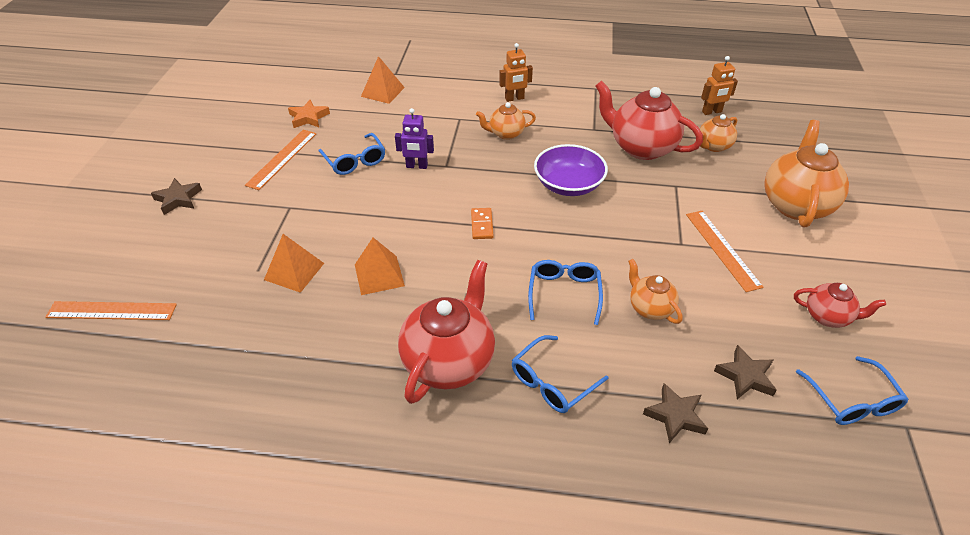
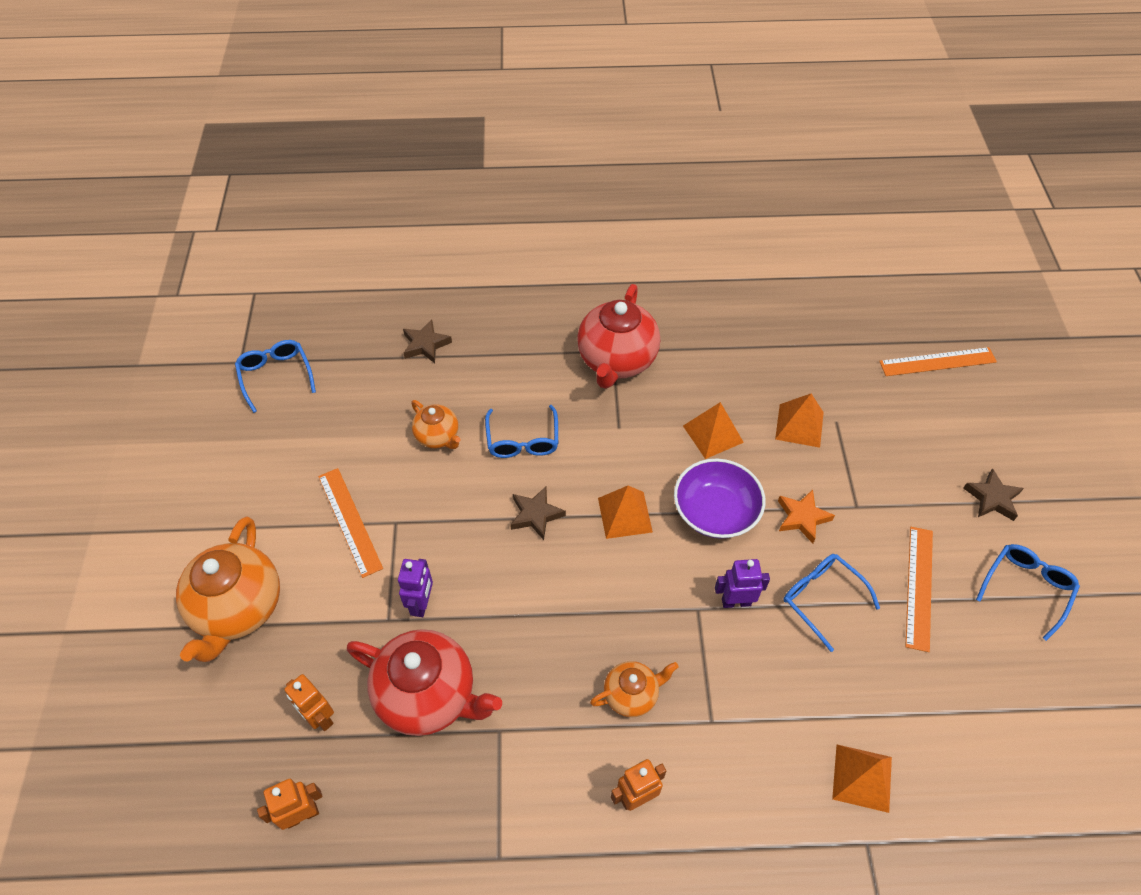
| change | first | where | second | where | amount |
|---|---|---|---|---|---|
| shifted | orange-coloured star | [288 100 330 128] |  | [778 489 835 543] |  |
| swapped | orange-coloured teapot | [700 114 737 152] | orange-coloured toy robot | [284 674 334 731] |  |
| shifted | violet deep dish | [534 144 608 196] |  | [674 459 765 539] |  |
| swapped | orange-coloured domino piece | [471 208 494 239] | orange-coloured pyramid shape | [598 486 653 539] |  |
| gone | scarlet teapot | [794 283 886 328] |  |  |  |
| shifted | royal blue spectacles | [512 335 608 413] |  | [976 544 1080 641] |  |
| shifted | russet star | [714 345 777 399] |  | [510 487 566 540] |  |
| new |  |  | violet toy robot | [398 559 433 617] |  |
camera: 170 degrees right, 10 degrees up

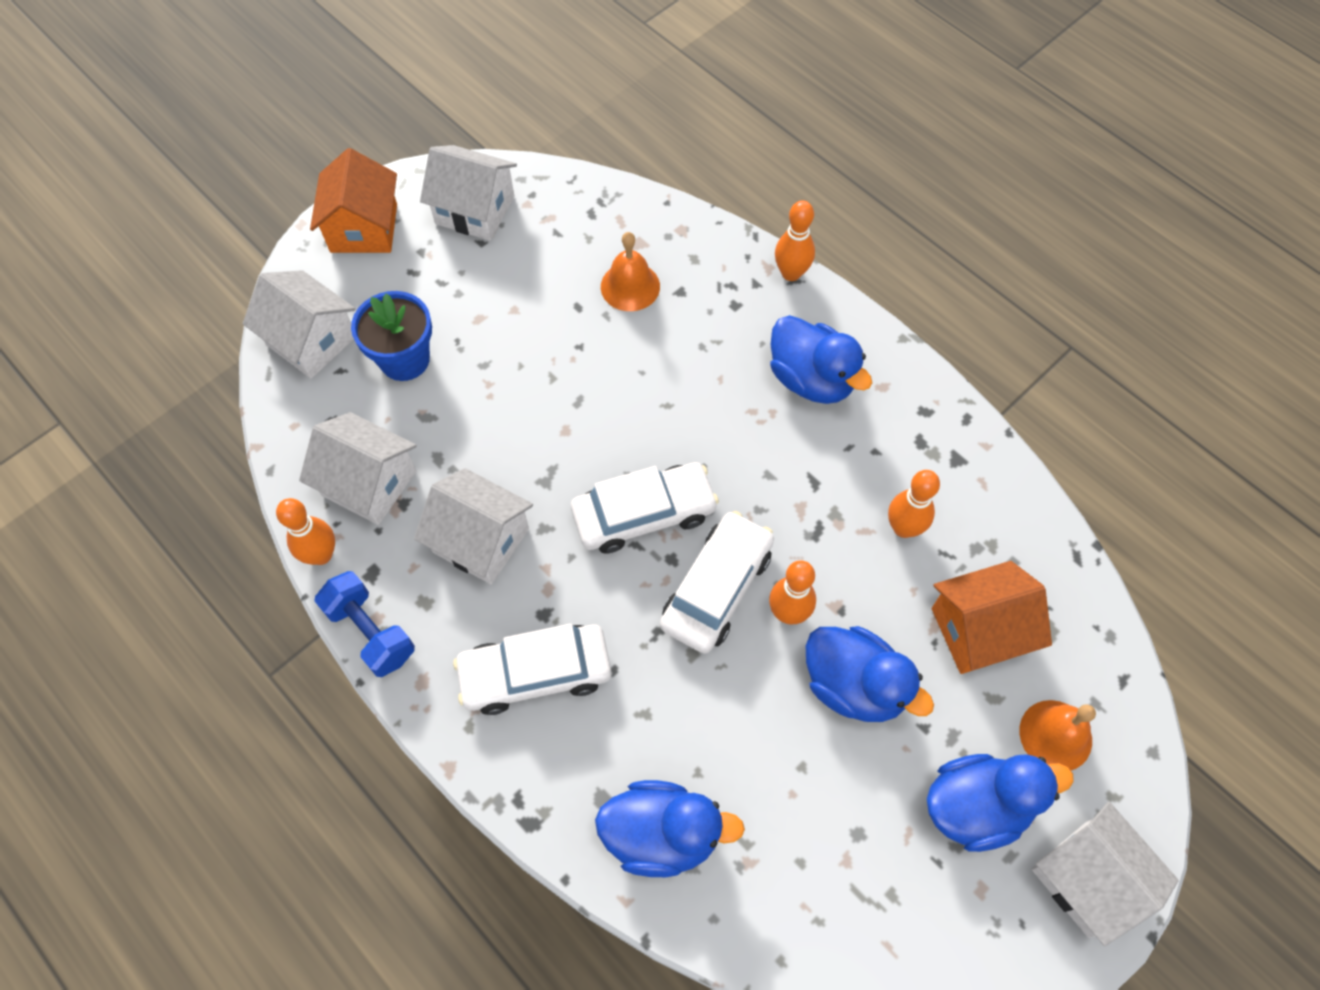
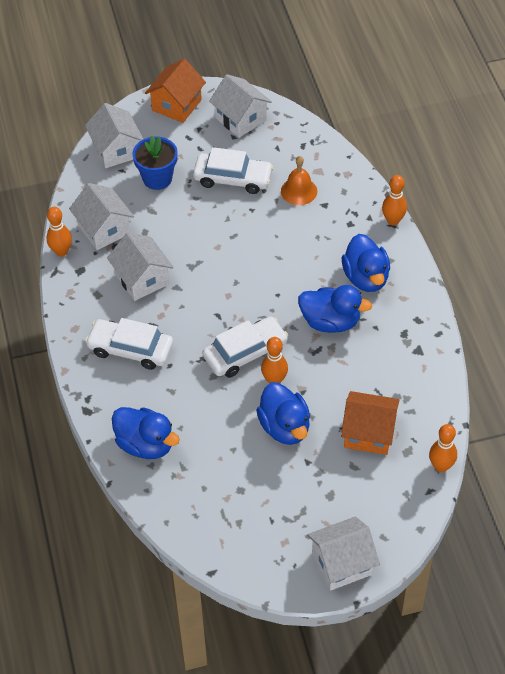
| change | first | where | second | where | amount |
|---|---|---|---|---|---|
| shifted | pure white automobile | [571 462 719 554] |  | [193 147 273 194] |  |
| shifted | orange-coloured tenpin | [888 470 940 538] |  | [429 424 457 472] |  |
| gone | royal blue free weight | [314 571 415 677] |  |  |  |
| gone | orange-coloured bell | [1019 700 1096 770] |  |  |  |
| shifted | royal blue toy duck | [927 754 1074 852] |  | [298 285 372 333] |  |
| rotated | pure white cottage | [1032 802 1179 946] |  | [307 516 380 591] | 75 degrees clockwise |
camera: 30 degrees right, 10 degrees down

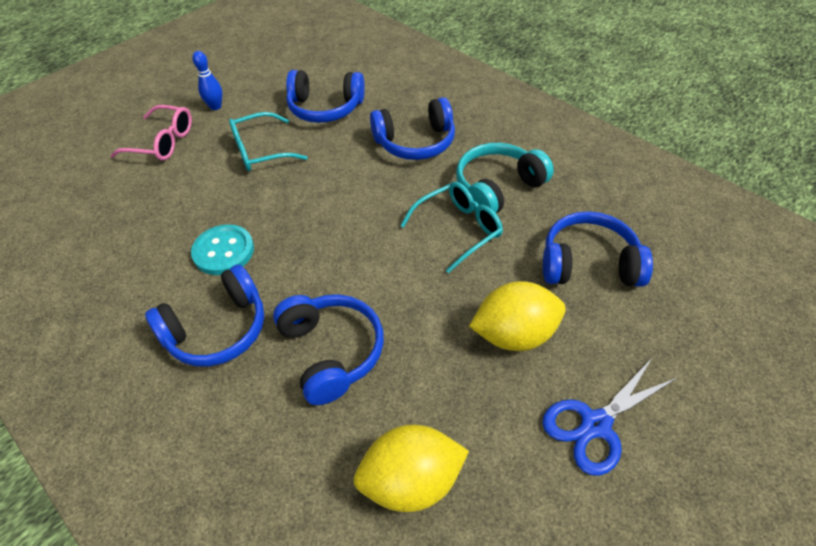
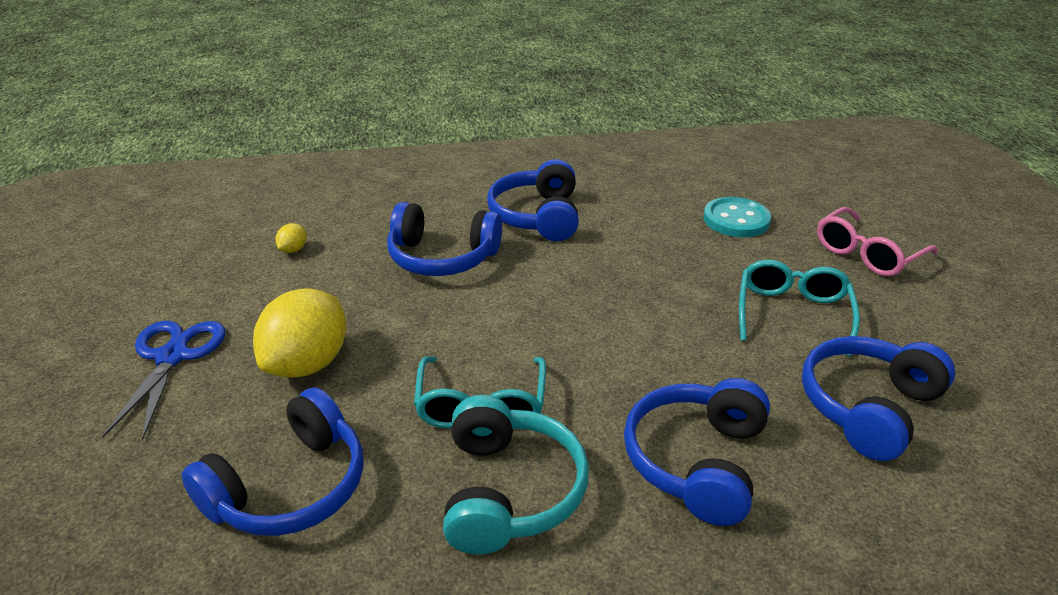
| change | first | where | second | where | amount |
|---|---|---|---|---|---|
| gone | royal blue tenpin | [192 51 223 110] |  |  |  |
| shifted | teal sewing button | [191 224 254 275] |  | [703 197 771 237] |  |
| scaled | bright yellow lemon | [354 425 469 512] |  | [275 223 307 253] | x0.42 |
camera: 125 degrees right, 15 degrees down

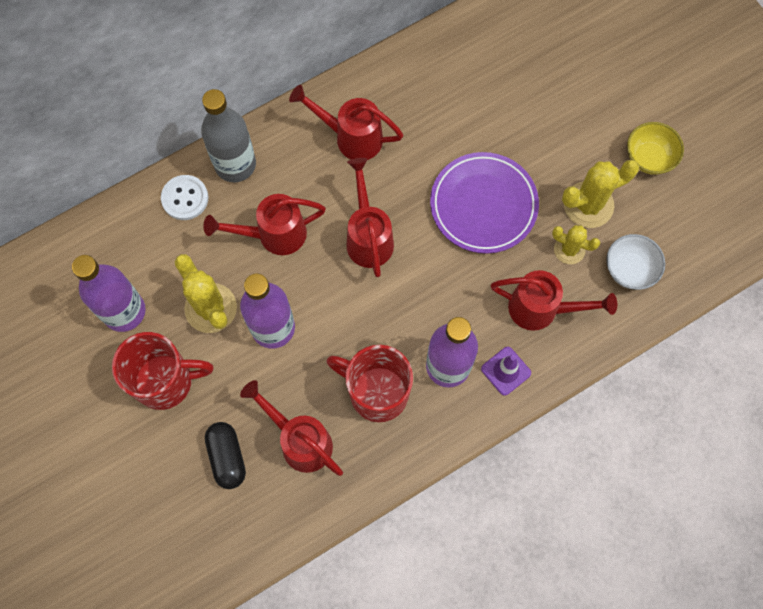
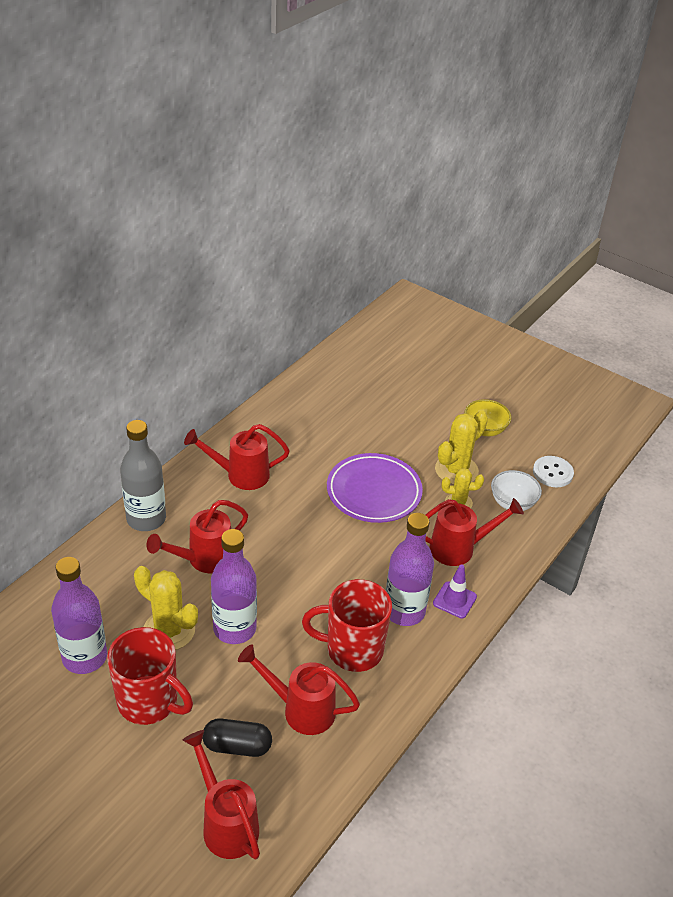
| change | first | where | second | where | amount |
|---|---|---|---|---|---|
| shifted | scarlet watering can | [347 158 394 277] |  | [183 730 260 859] |  |
| shifted | pure white sewing button | [161 175 208 220] |  | [533 456 574 487] |  |
| rotated | scarlet tea mug | [112 332 213 410] |  | [107 627 193 725] | 60 degrees clockwise |
| rotated | jet-black capsule | [205 422 246 489] |  | [202 718 272 757] | 45 degrees counterclockwise |
camera: 25 degrees left, 30 degrees down

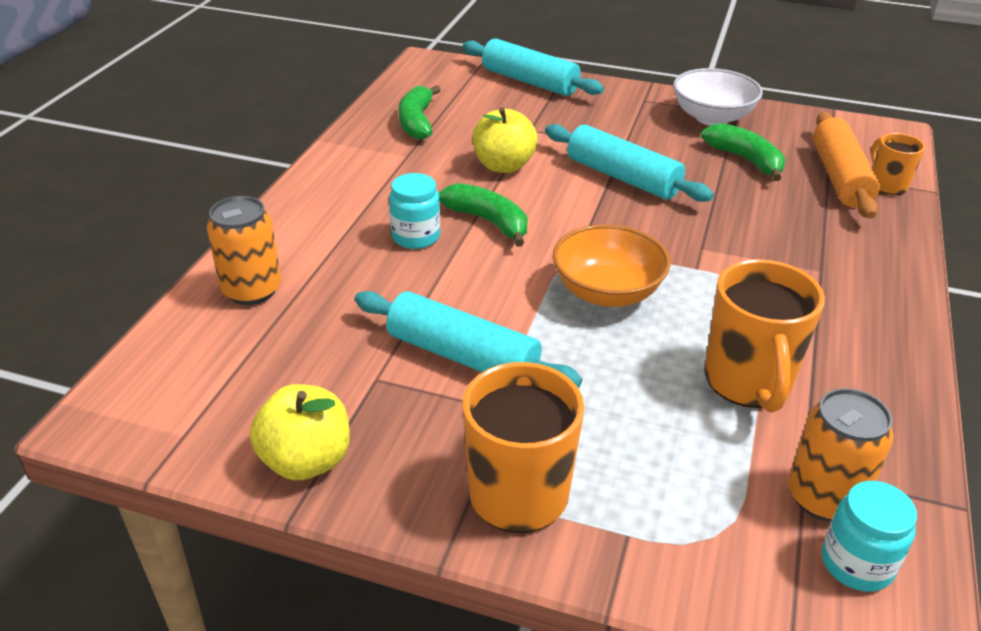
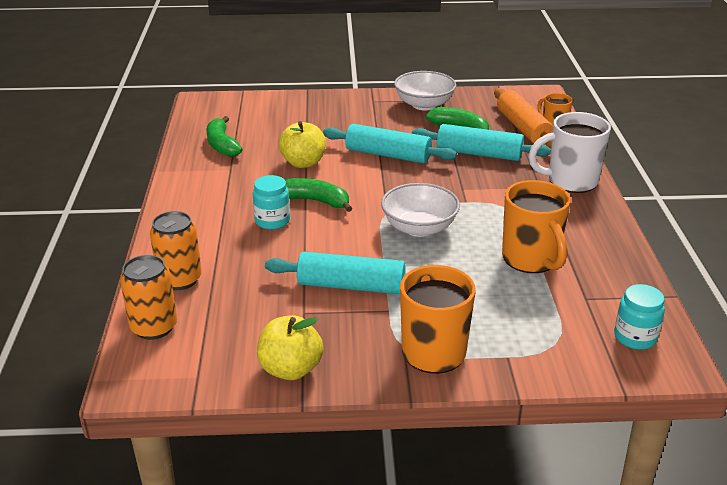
| change | first | where | second | where | amount |
|---|---|---|---|---|---|
| shifted | teal pastry roller | [463 39 604 96] |  | [412 124 551 161] |  |
| repainted | orange-coloured deep dish | [553 224 670 307] | pure white deep dish | [381 183 460 237] |  |
| shifted | orange-coloured soda can | [788 388 894 522] |  | [120 255 177 340] |  |
| new |  |  | pure white tea mug | [528 112 611 193] |  |
camera: 20 degrees left, 5 degrees down

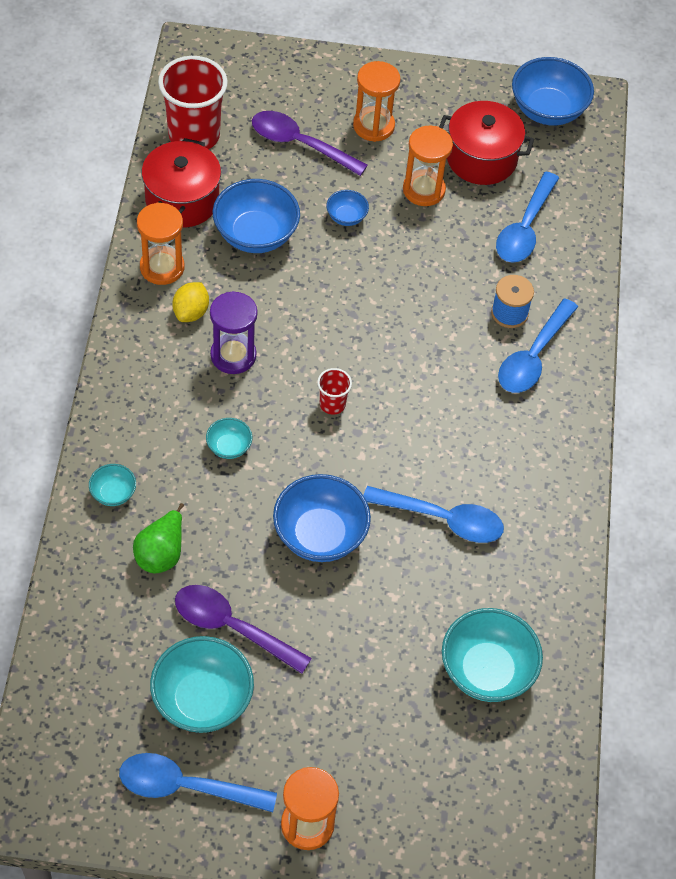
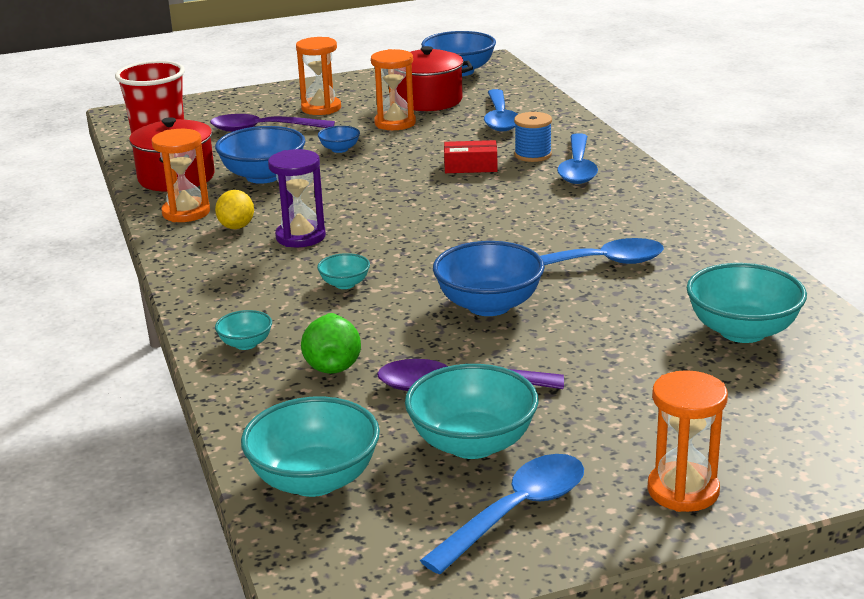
| change | first | where | second | where | amount |
|---|---|---|---|---|---|
| gone | scarlet cup | [317 368 352 415] |  |  |  |
| rotated | royal blue tablespoon | [119 753 277 812] |  | [420 454 584 575] | 150 degrees clockwise |
| new |  |  | scarlet parcel | [444 140 498 173] |  |
| new |  |  | teal deep dish | [241 397 380 497] |  |
camera: 20 degrees left, 30 degrees down

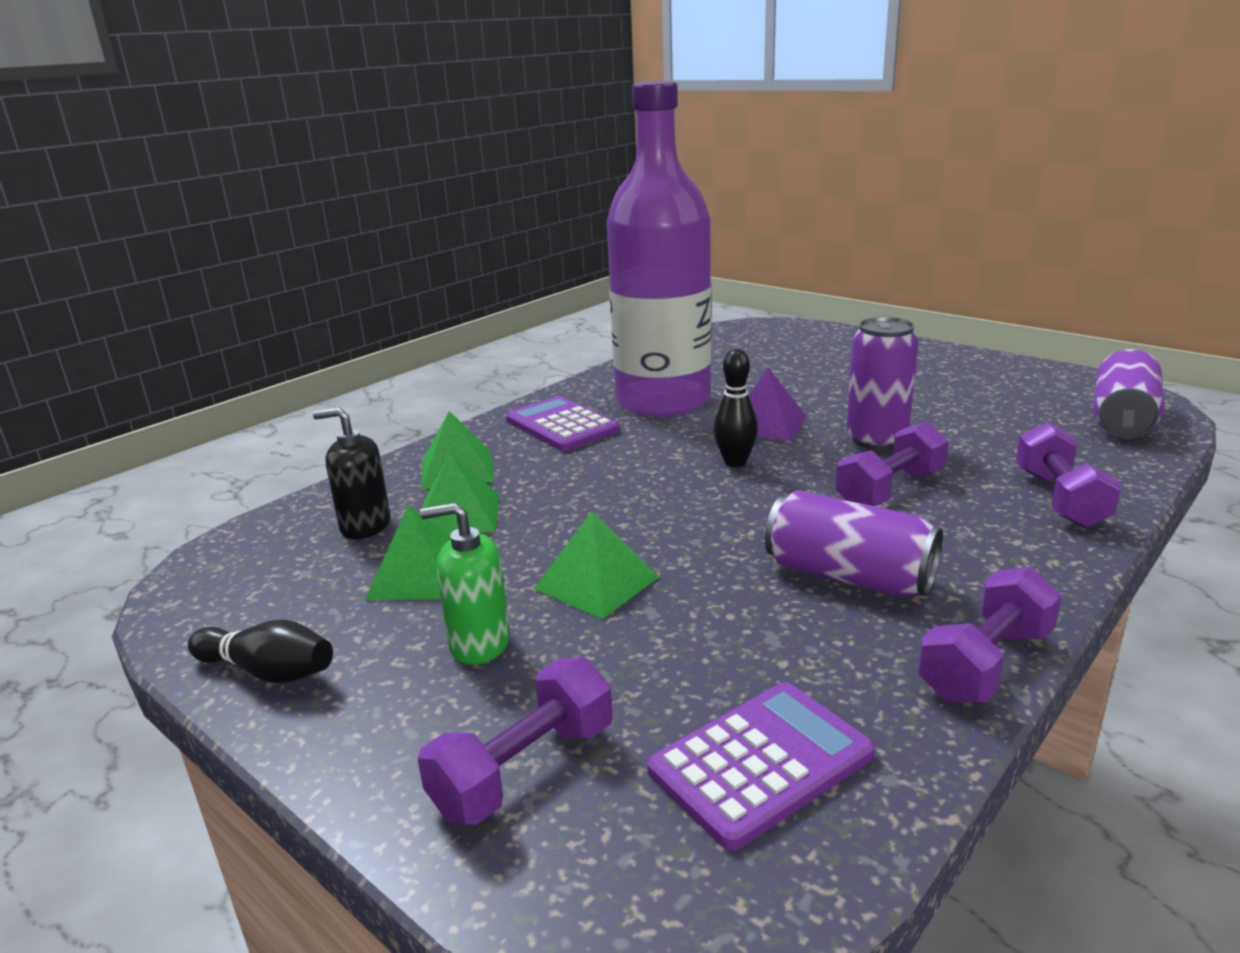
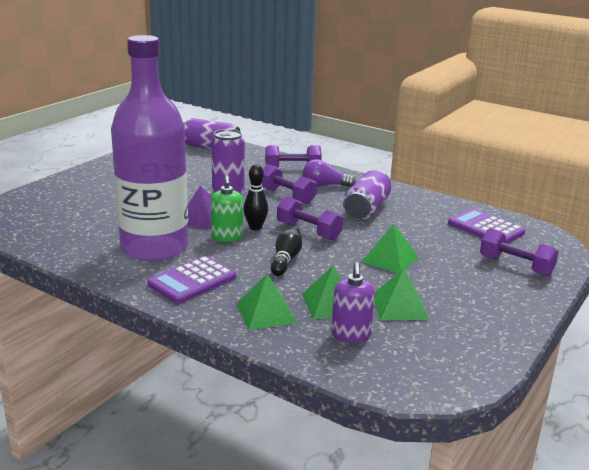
| change | first | where | second | where | amount |
|---|---|---|---|---|---|
| repainted | jet-black soap dispenser | [313 408 391 539] | violet soap dispenser | [331 262 375 343] |  |
| shifted | green soap dispenser | [420 502 510 665] |  | [210 175 243 242] |  |
| shifted | violet free weight | [918 566 1062 703] |  | [277 196 343 240] |  |
| shifted | jet-black tenpin | [188 620 333 683] |  | [271 226 302 276] |  |
| new |  |  | violet bulb | [303 159 356 187] |  |
camera: 100 degrees left, 0 degrees up

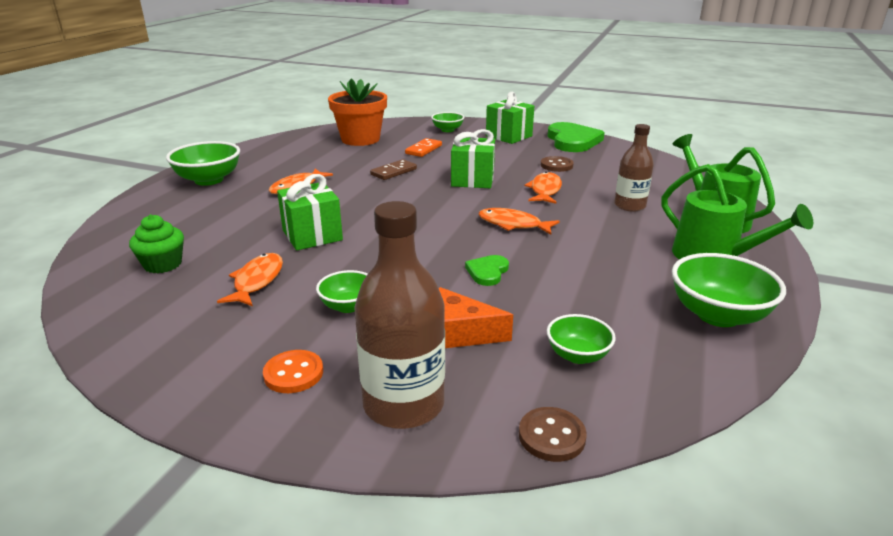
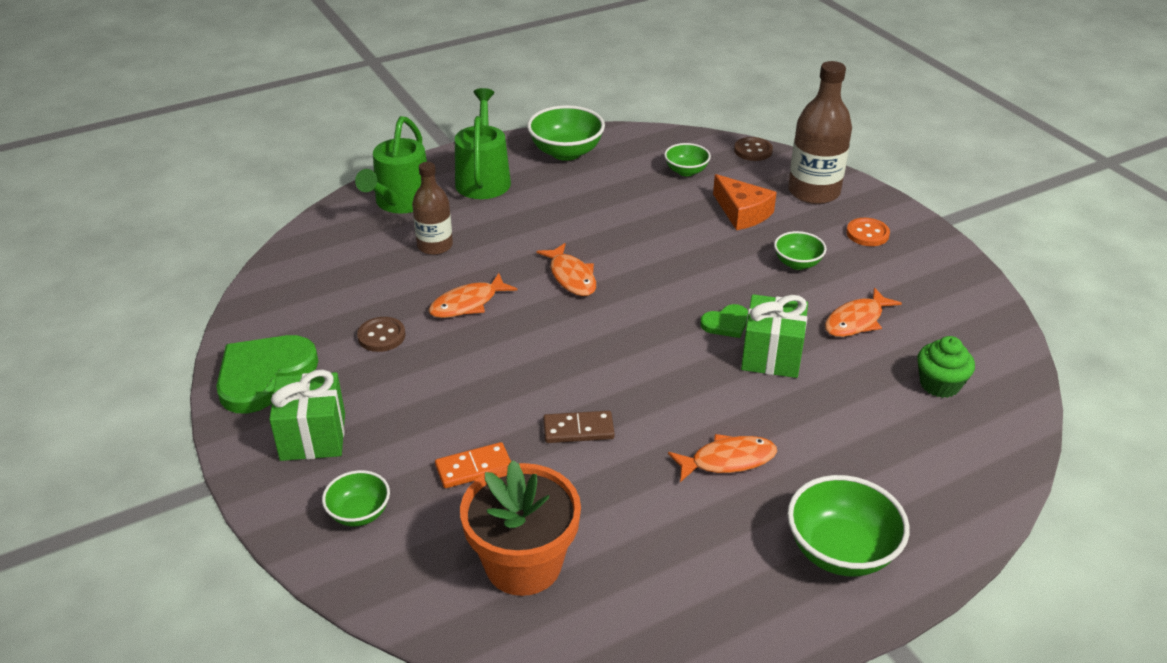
| change | first | where | second | where | amount |
|---|---|---|---|---|---|
| gone | green wrapped gift | [451 129 495 188] |  |  |  |
| shifted | green heart | [465 255 509 286] |  | [700 304 748 338] |  |
camera: 140 degrees left, 10 degrees up

